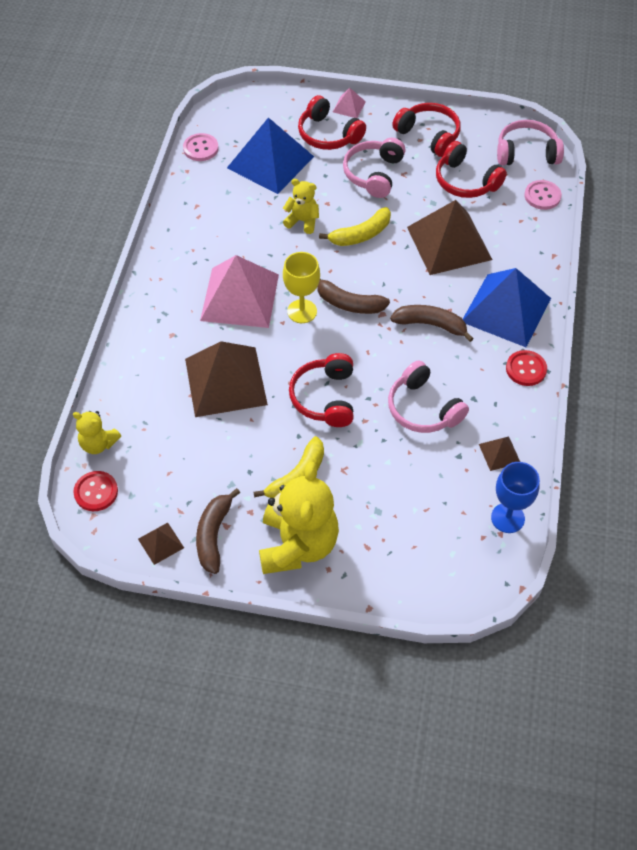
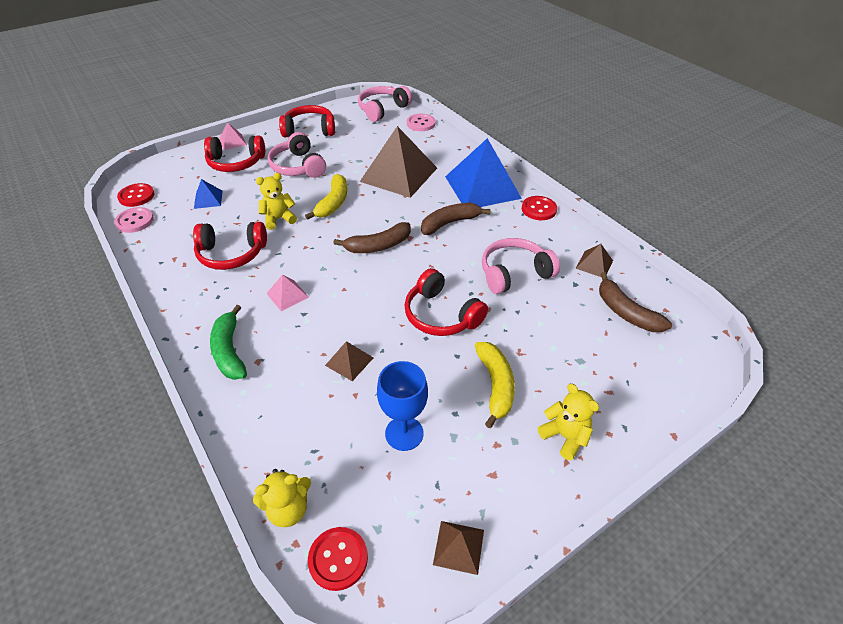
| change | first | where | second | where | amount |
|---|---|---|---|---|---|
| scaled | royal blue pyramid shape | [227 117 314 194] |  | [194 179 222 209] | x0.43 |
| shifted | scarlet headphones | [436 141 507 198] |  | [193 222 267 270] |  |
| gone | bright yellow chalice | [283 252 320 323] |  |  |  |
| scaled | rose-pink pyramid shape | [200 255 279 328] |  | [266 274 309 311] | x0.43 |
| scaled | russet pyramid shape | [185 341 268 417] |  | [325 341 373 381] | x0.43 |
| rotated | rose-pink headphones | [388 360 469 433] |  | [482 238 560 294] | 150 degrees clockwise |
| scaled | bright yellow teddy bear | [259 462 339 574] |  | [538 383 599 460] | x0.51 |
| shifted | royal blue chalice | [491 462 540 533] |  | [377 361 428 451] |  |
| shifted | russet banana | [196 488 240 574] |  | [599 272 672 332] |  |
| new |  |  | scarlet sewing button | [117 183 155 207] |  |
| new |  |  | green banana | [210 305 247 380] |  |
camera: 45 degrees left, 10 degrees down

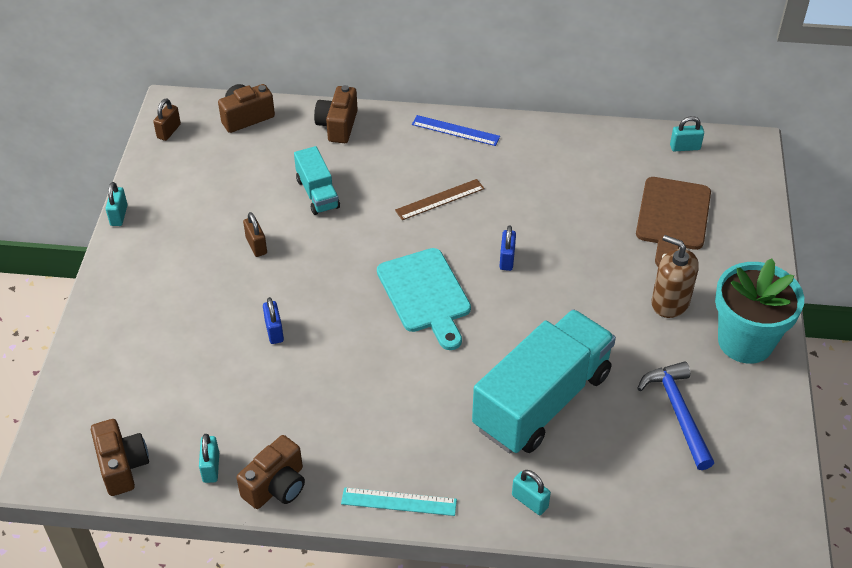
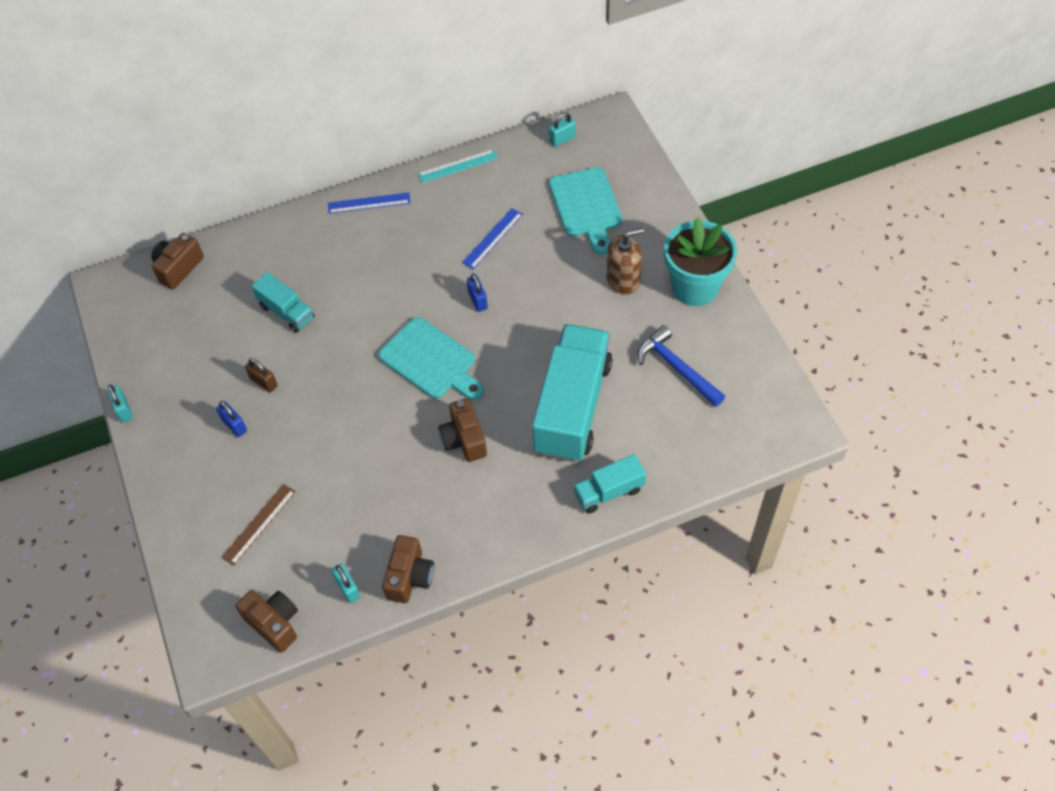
| change | first | where | second | where | amount |
|---|---|---|---|---|---|
| shifted | russet camera | [314 85 358 143] |  | [438 398 487 462] |  |
| gone | russet small lock | [153 98 181 141] |  |  |  |
| repainted | russet chopping board | [636 177 711 267] | teal chopping board | [549 167 622 254] |  |
| shifted | russet straightedge | [395 179 485 220] |  | [221 484 296 566] |  |
| rotated | russet soap dispenser | [651 235 699 318] |  | [607 228 644 295] | 150 degrees clockwise |
| shifted | royal blue small lock | [263 297 284 344] |  | [216 401 247 437] |  |
| swapped | teal small lock | [512 470 551 515] | teal toy truck | [573 454 646 514] |  |
| shifted | teal straightedge | [341 487 457 516] |  | [418 149 498 183] |  |
| new |  |  | royal blue straightedge | [462 208 523 269] |  |
camera: 25 degrees left, 10 degrees up

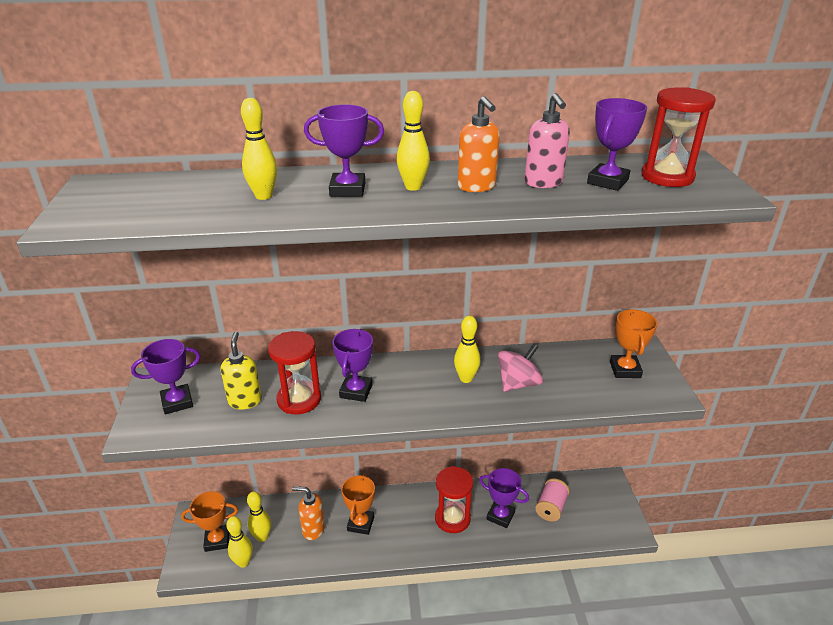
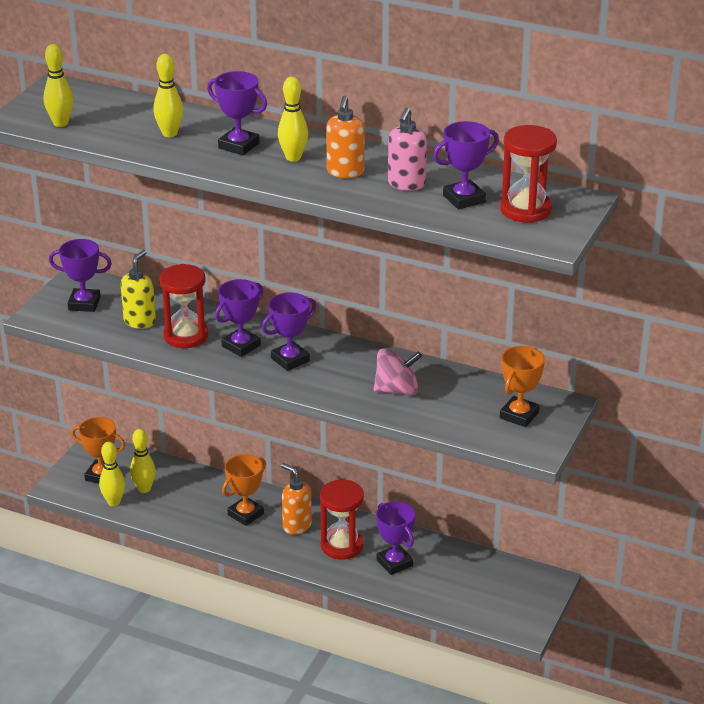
| change | first | where | second | where | amount |
|---|---|---|---|---|---|
| shifted | bright yellow tenpin | [454 315 480 383] |  | [44 44 73 127] |  |
| gone | rose-pink reel of thread | [535 478 570 522] |  |  |  |
| shifted | orange-coloured soap dispenser | [292 486 325 540] |  | [281 463 312 535] |  |
| new |  |  | violet award cup | [262 292 316 371] |  |
camera: 30 degrees right, 0 degrees up

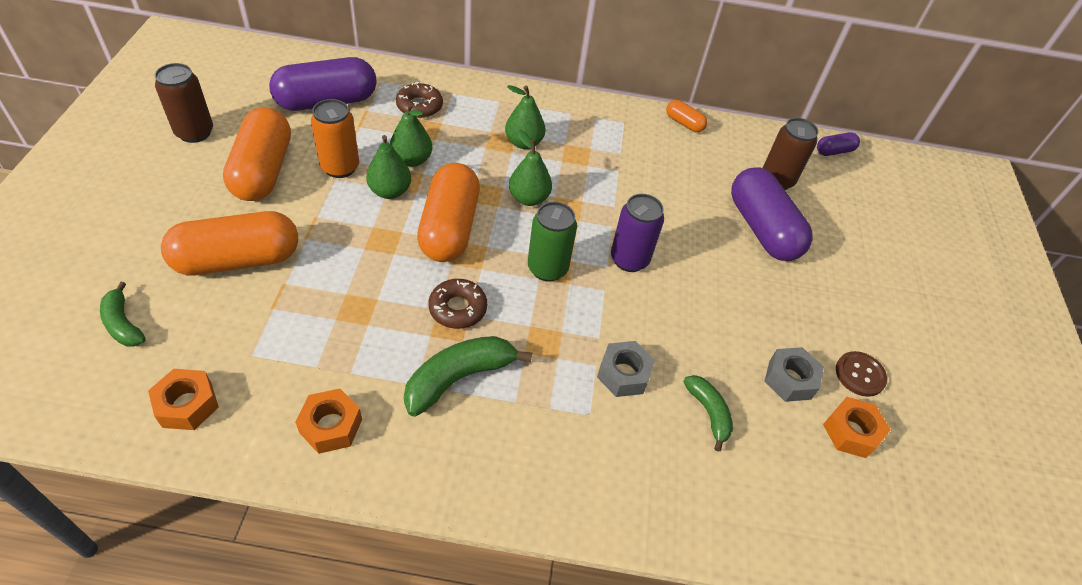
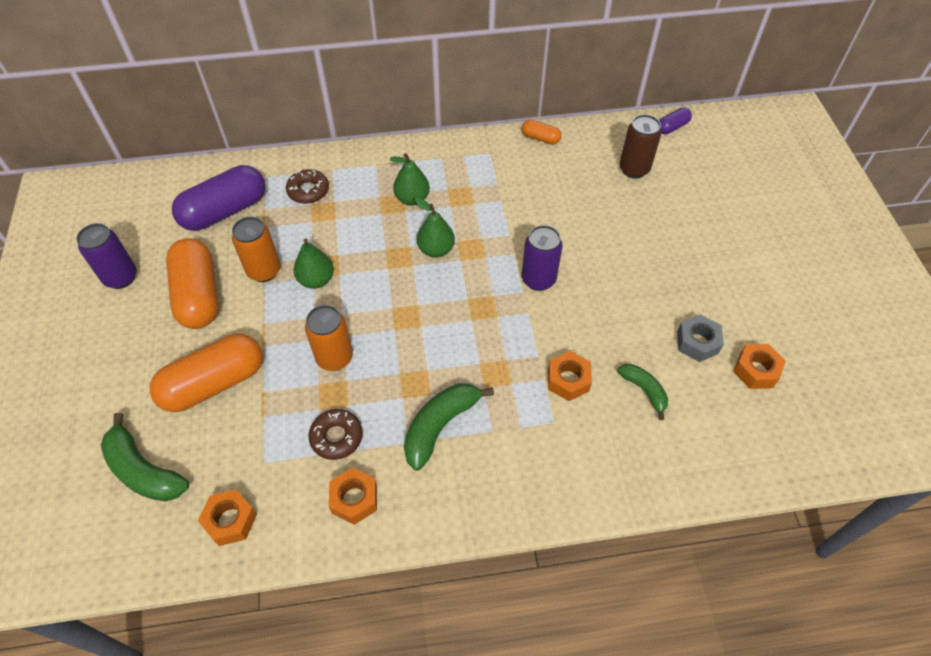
| change | first | where | second | where | amount |
|---|---|---|---|---|---|
| repainted | russet soda can | [155 63 213 143] | violet soda can | [76 223 137 289] |  |
| gone | green pear | [390 103 432 167] |  |  |  |
| gone | orange-coloured capsule | [417 163 480 262] |  |  |  |
| gone | violet capsule | [731 167 813 261] |  |  |  |
| gone | green soda can | [528 202 577 282] |  |  |  |
| shifted | russet donut | [429 279 487 329] |  | [308 409 363 460] |  |
| scaled | green banana | [100 281 146 347] |  | [101 413 189 502] | x1.64 |
| repainted | grey hexagon nut | [597 341 655 397] | orange-coloured hexagon nut | [548 351 592 401] |  |
| gone | russet sewing button | [836 351 887 397] |  |  |  |
| new |  |  | orange-coloured soda can | [305 305 353 371] |  |
camera: 10 degrees left, 5 degrees up

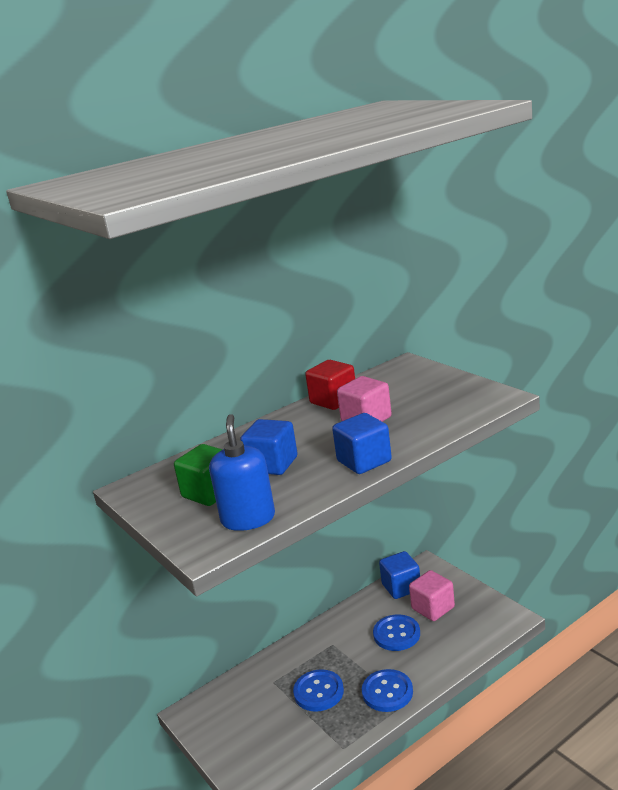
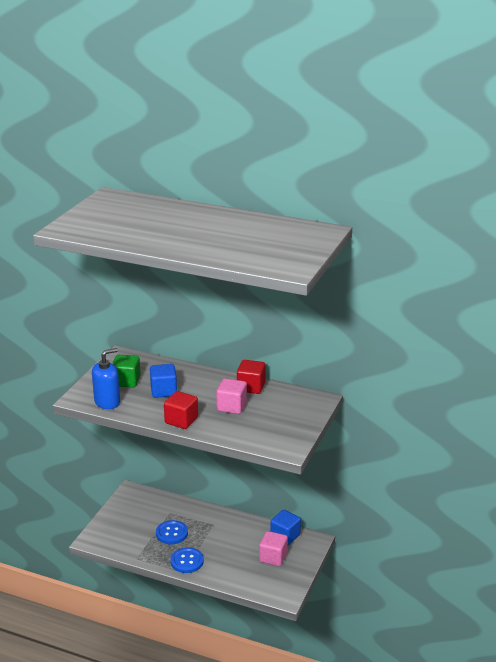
| change | first | where | second | where | amount |
|---|---|---|---|---|---|
| repainted | royal blue block | [332 413 392 474] | scarlet block | [164 391 198 429] |  |
| gone | royal blue sewing button | [373 614 420 651] |  |  |  |
camera: 55 degrees right, 5 degrees up

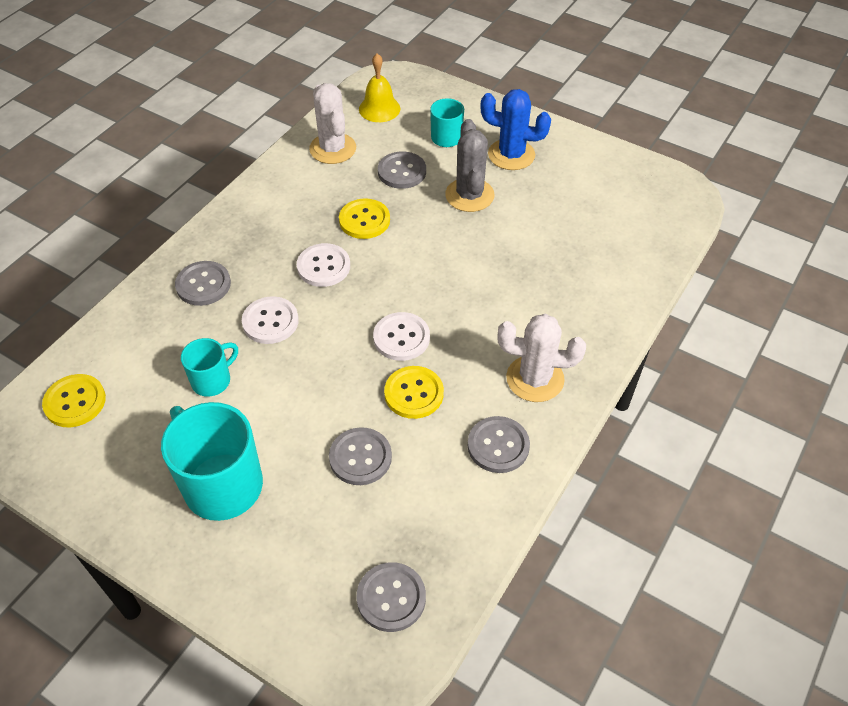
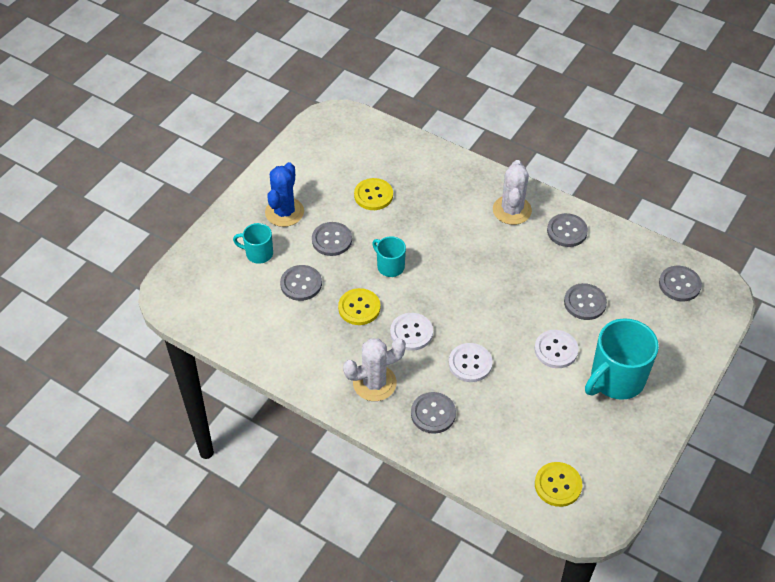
| change | first | where | second | where | amount |
|---|---|---|---|---|---|
| gone | bright yellow bell | [359 53 400 122] |  |  |  |
| shifted | pure white saguaro cactus | [309 83 356 164] |  | [343 338 406 401] |  |
| swapped | grey saguaro cactus | [445 119 494 212] | grey sewing button | [312 222 352 256] |  |
| shifted | pure white sewing button | [373 312 430 361] |  | [534 330 578 368] |  |
| shifted | teal tea mug | [181 338 238 397] |  | [372 236 406 277] |  |
| shifted | bright yellow sewing button | [384 366 444 419] |  | [354 178 393 210] |  |
camera: 90 degrees left, 0 degrees up

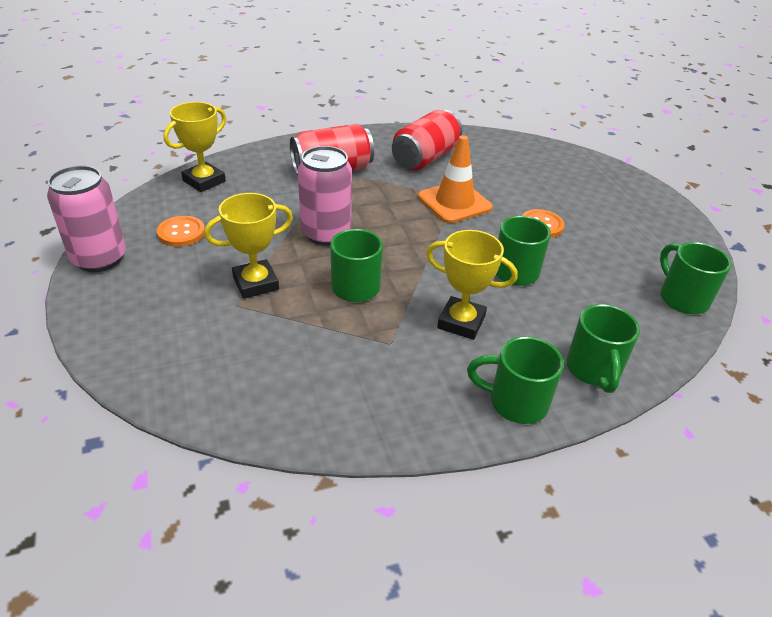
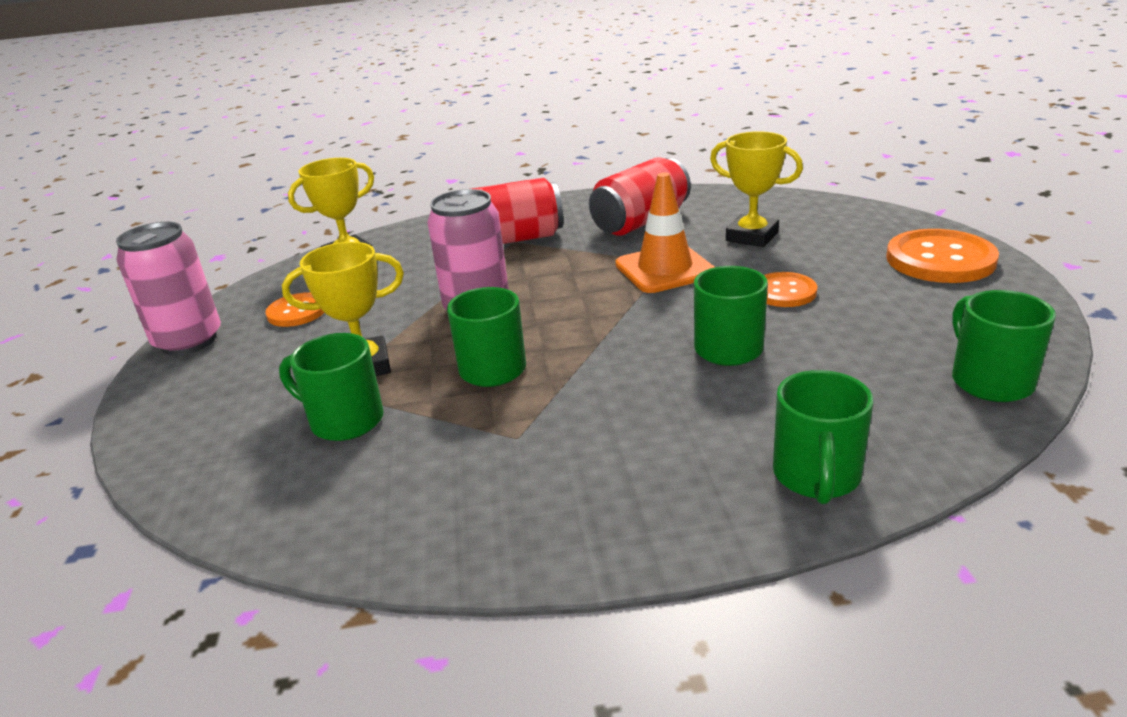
| change | first | where | second | where | amount |
|---|---|---|---|---|---|
| shifted | bright yellow award cup | [426 230 518 340] |  | [710 131 803 247] |  |
| shifted | green tea mug | [467 336 564 424] |  | [279 333 384 441] |  |
| new |  |  | orange-coloured sewing button | [886 229 999 283] |  |
camera: 15 degrees right, 10 degrees down

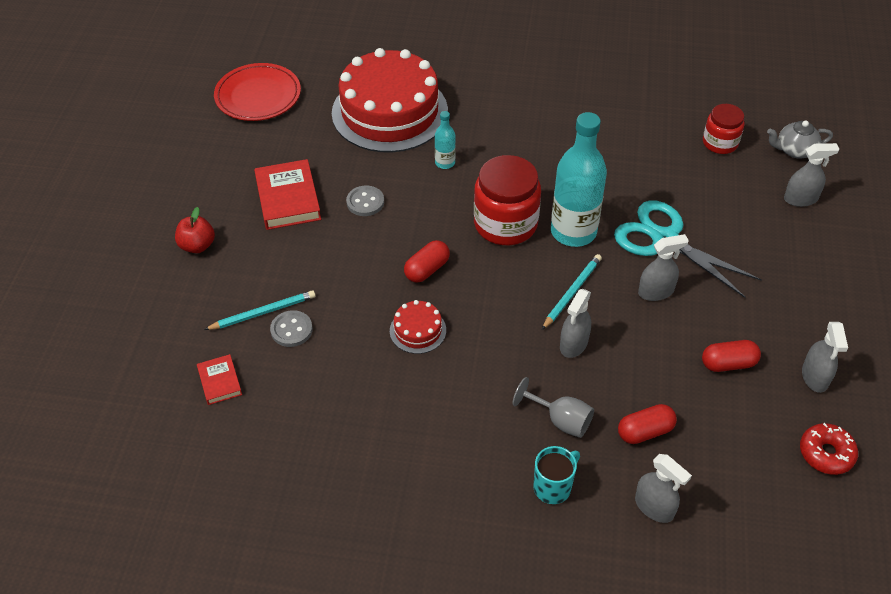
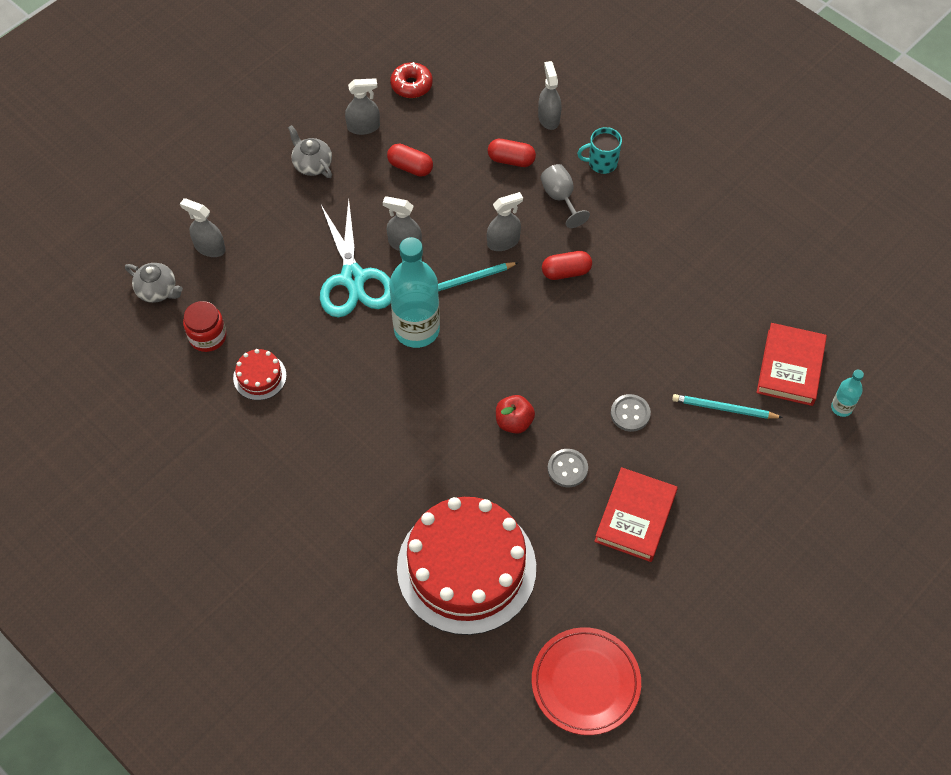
| change | first | where | second | where | amount |
|---|---|---|---|---|---|
| shifted | teal flask | [435 111 456 169] |  | [831 370 864 417] |  |
| gone | scarlet jam jar | [474 155 541 245] |  |  |  |
| shifted | scarlet toy apple | [175 207 215 253] |  | [496 395 535 434] |  |
| shifted | scarlet capsule | [404 240 450 283] |  | [542 251 592 280] |  |
| shifted | scarlet gateau | [390 300 446 354] |  | [233 349 287 400] |  |
| shifted | grey sewing button | [270 310 313 347] |  | [611 394 651 432] |  |
| rotated | grey spray bottle | [802 322 848 393] |  | [345 78 380 135] | 45 degrees clockwise |
| scaled | scarlet hardback | [197 354 242 405] |  | [756 323 827 406] | x1.82 |
| new |  |  | grey teapot | [288 125 332 178] |  |
camera: 145 degrees left, 10 degrees up

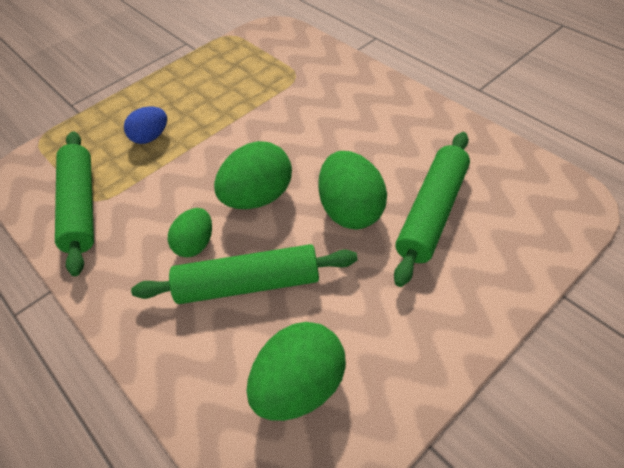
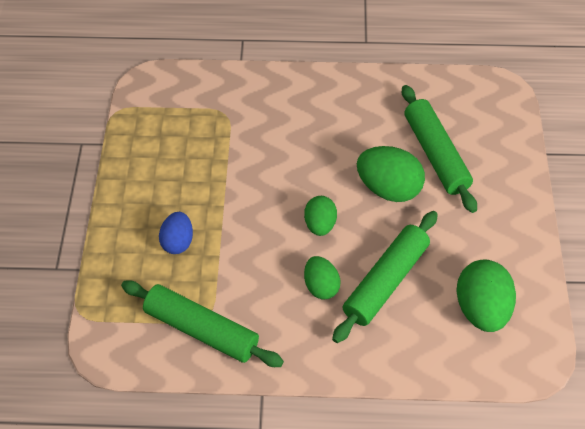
| change | first | where | second | where | amount |
|---|---|---|---|---|---|
| scaled | green toy egg | [214 141 292 209] |  | [304 196 337 236] | x0.61 |
camera: 50 degrees left, 5 degrees up

